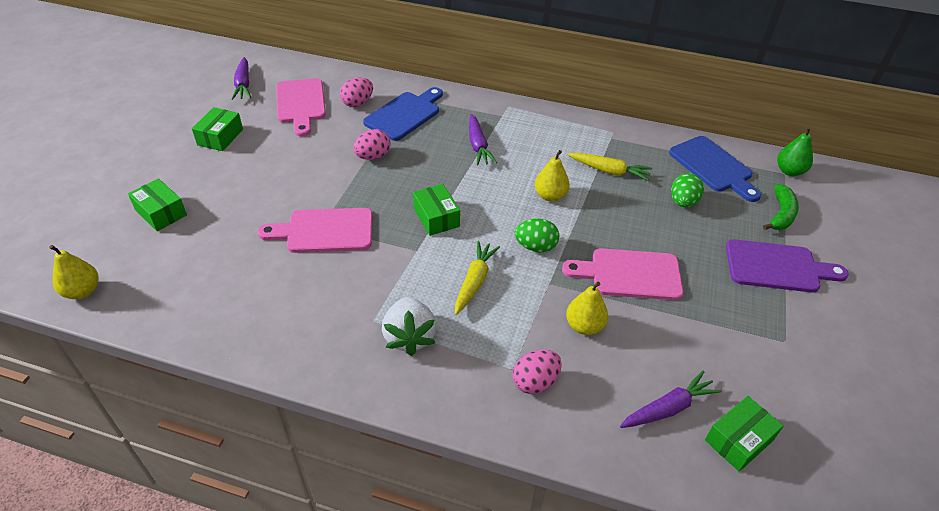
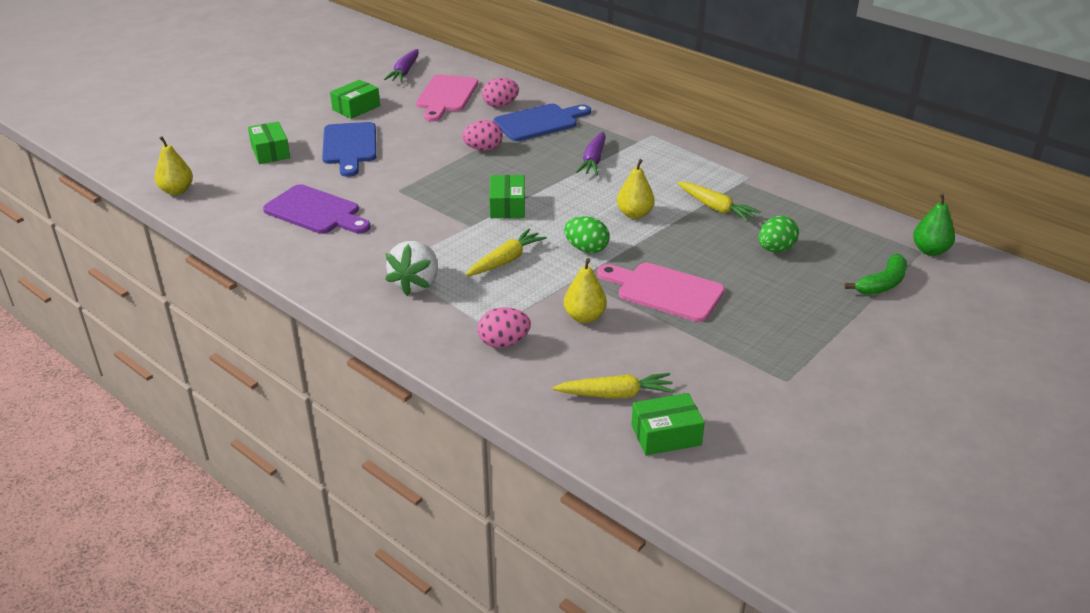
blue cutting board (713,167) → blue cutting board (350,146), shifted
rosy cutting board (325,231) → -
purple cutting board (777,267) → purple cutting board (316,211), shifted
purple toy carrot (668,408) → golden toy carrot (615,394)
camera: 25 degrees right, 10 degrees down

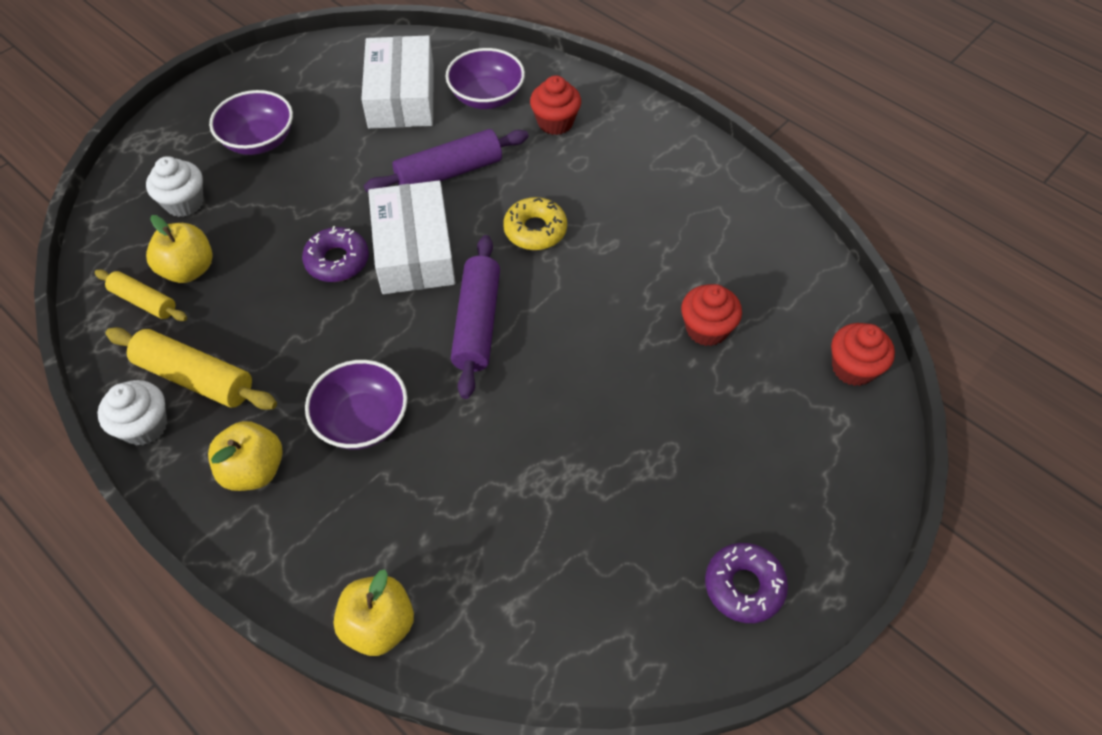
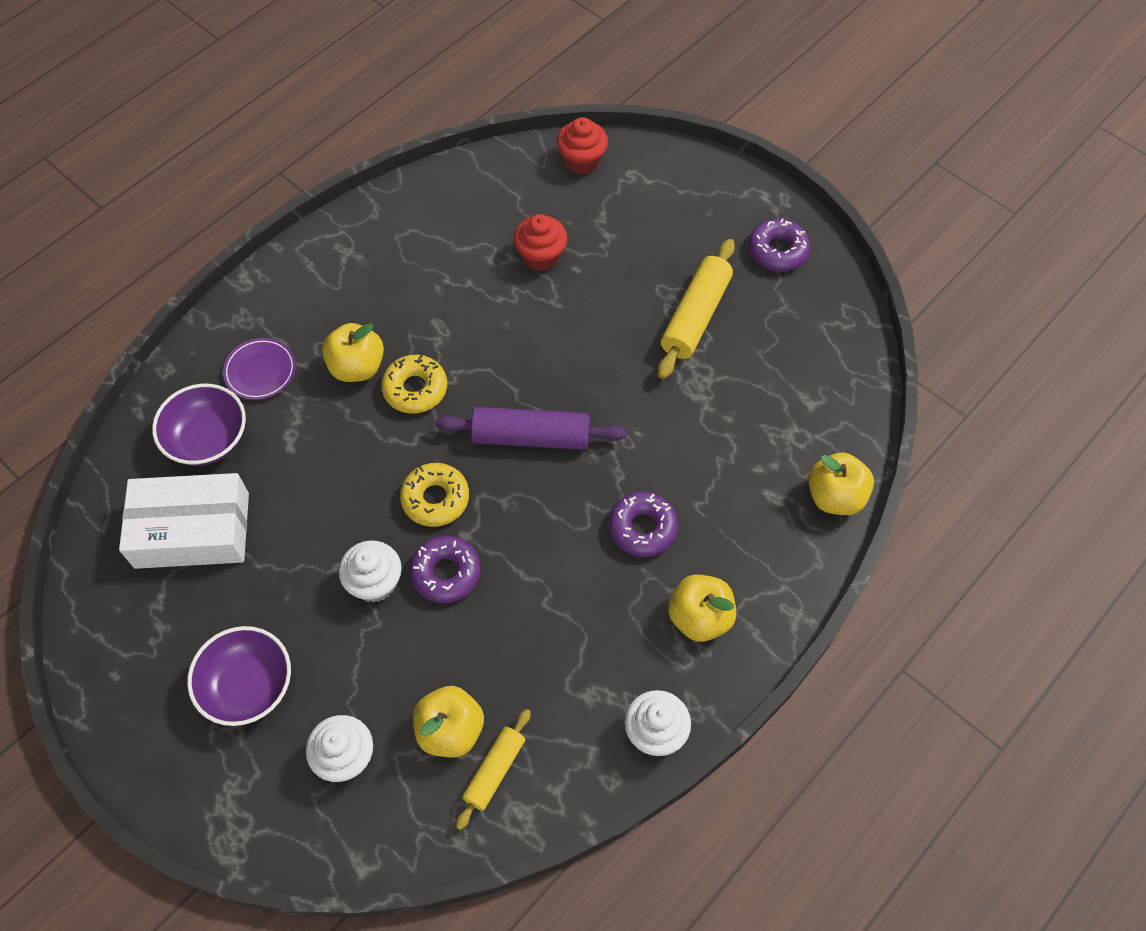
red cupcake (555,122) → purple flat dish (260,371)
purple pastry roller (449,172) → -
white package (414,250) → golden doughnut (435,499)
golden pastry roller (195,377) → golden pastry roller (695,316), shifted
purple deep dish (362,420) → purple doughnut (642,528)
- → golden toy apple (357,367)
- → white cupcake (375,582)
camera: 90 degrees left, 5 degrees up

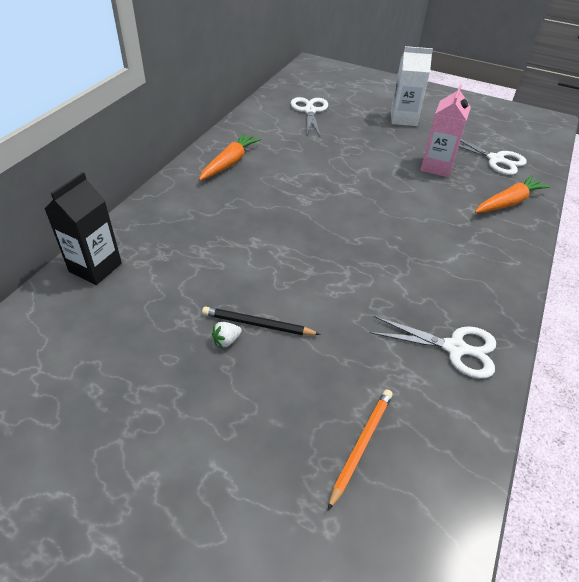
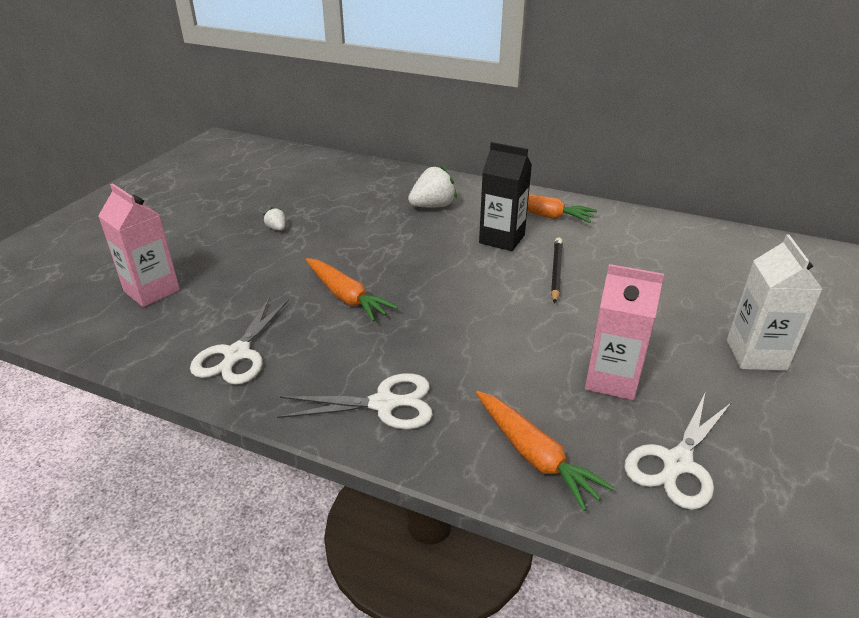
white shears (309,111) → white shears (385,404), shifted
ebony juice carton (95,267) → ebony juice carton (502,239), shifted
ebony pencil (258,324) → ebony pencil (556,271), shifted
orange-coloured pencil (361,445) → rosy juice carton (152,291)
- → white strawberry (433,206)
- → orange-coloured toy carrot (346,296)
camera: 90 degrees right, 10 degrees down

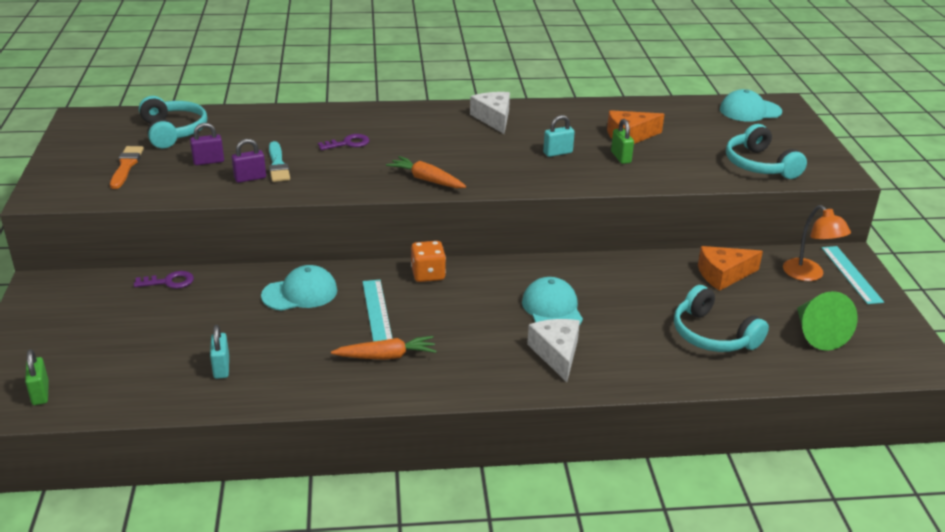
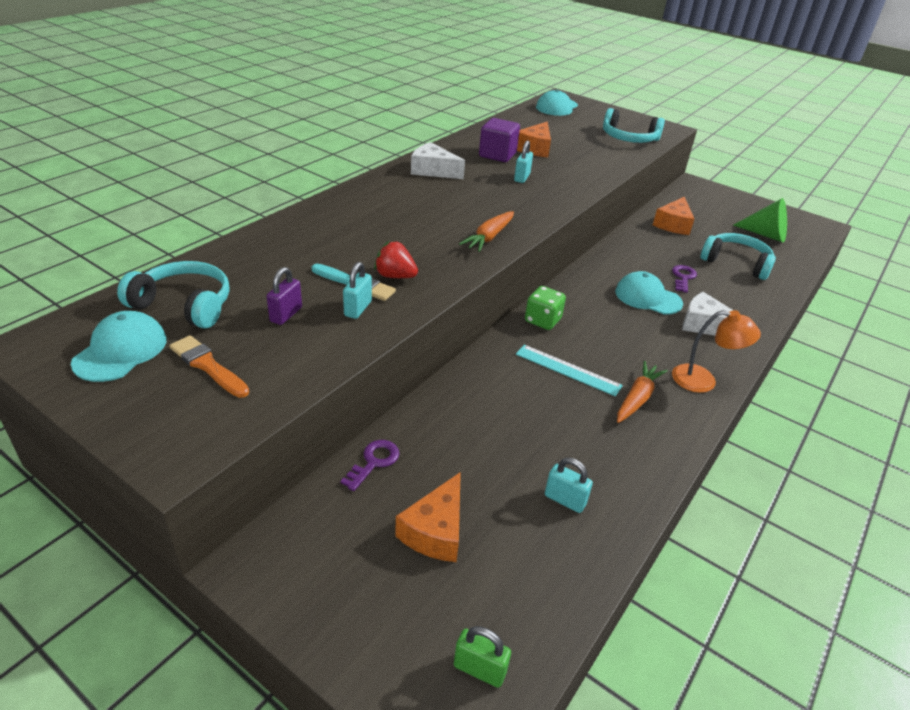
leaf-green lock (621,157) → -
purple door key (348,143) → purple door key (683,277), shifted
purple lock (250,178) → turquoise lock (358,308)
orange-coloured toy carrot (426,180) → orange-coloured toy carrot (489,237), 45 degrees counterclockwise
orange-coloured lamp (809,275) → orange-coloured lamp (703,381), shifted
orange-coloured die (428,274) → leaf-green die (542,320)
turquoise measuring stick (851,274) → -
turquoise baseball cap (300,293) → turquoise baseball cap (121,351), shifted
turquoise headset (713,335) → turquoise headset (736,263), 150 degrees counterclockwise
- → purple solid cube (497,155)
- → red strawberry (395,276)
- → orange-coloured cheese (435,531)
camera: 50 degrees left, 5 degrees up

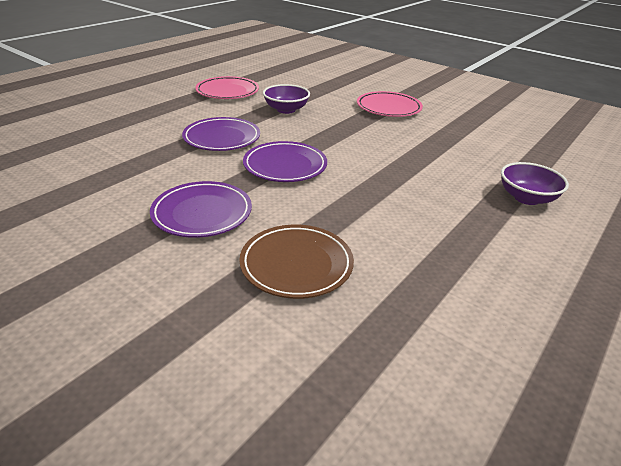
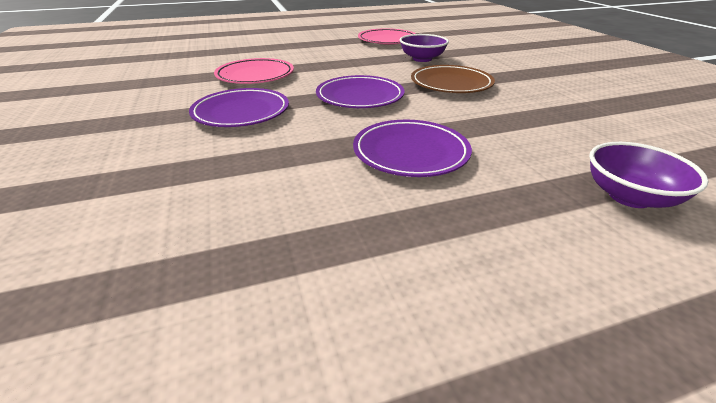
rosy flat dish (388,108) → rosy flat dish (255,76), shifted
purple flat dish (222,138) → purple flat dish (410,153), shifted
brown flat dish (296,265) → brown flat dish (451,84), shifted
camera: 35 degrees right, 0 degrees up

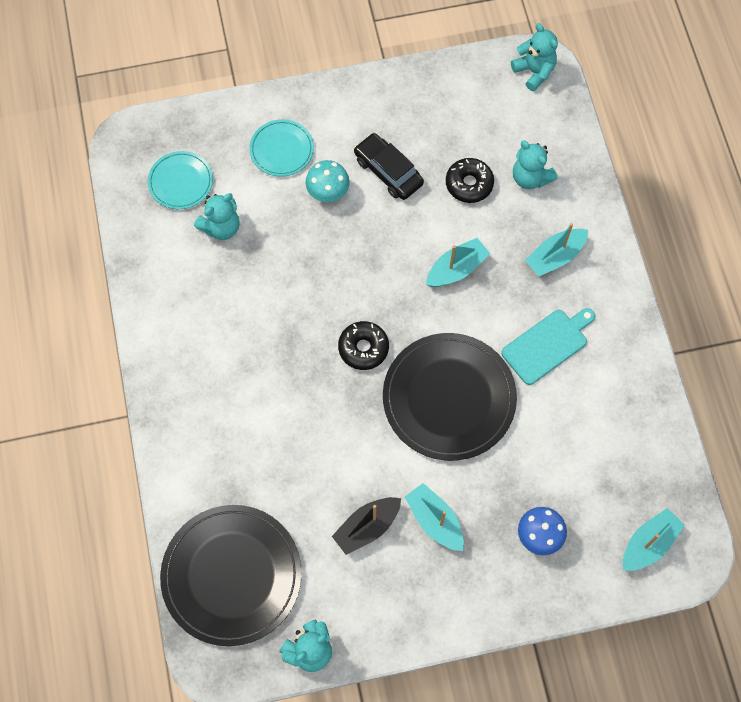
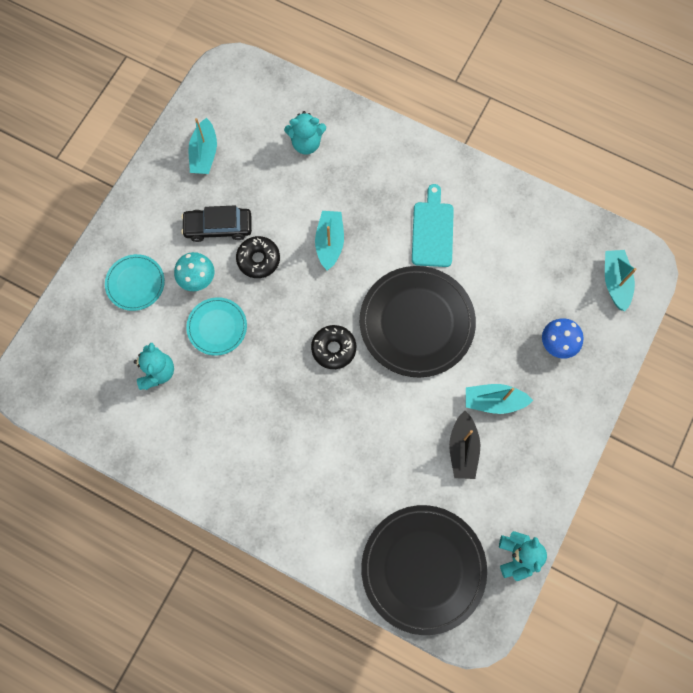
turquoise teddy (534,71) → -
turquoise flat dish (180,182) → turquoise flat dish (217,327), shifted
ebony doughnut (469,184) → ebony doughnut (258,259), shifted
turquoise toy boat (555,257) → turquoise toy boat (204,154), shifted
camera: 50 degrees left, 5 degrees up

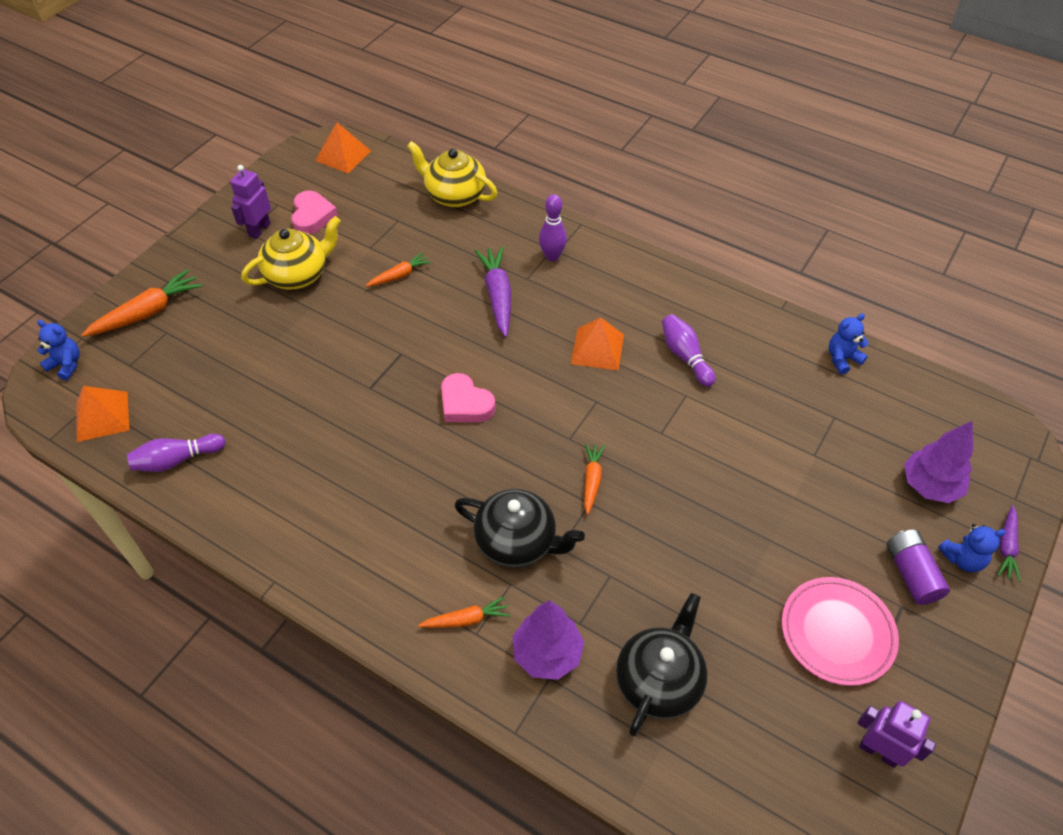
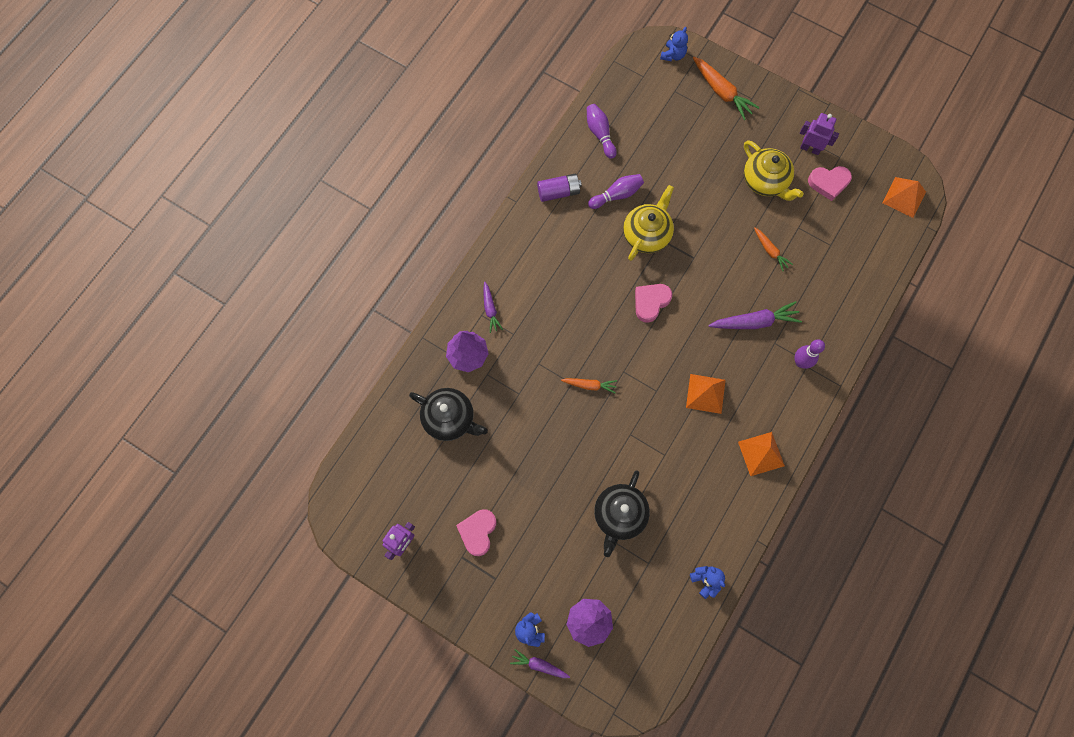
golden tea pot (454,195) → golden tea pot (647,234), shifted
purple bowling pin (685,356) → purple bowling pin (617,195), shifted
orange-coloured pyramid shape (102,416) → orange-coloured pyramid shape (761,454), shifted
ebony tea pot (517,541) → ebony tea pot (619,515), shifted
purple battery (911,573) → purple battery (558,192), shifted
rosy flat dish (837,633) → rosy heart shape (478,532)
orange-coloured toy carrot (466,619) → purple toy carrot (490,309)
camera: 90 degrees right, 20 degrees up

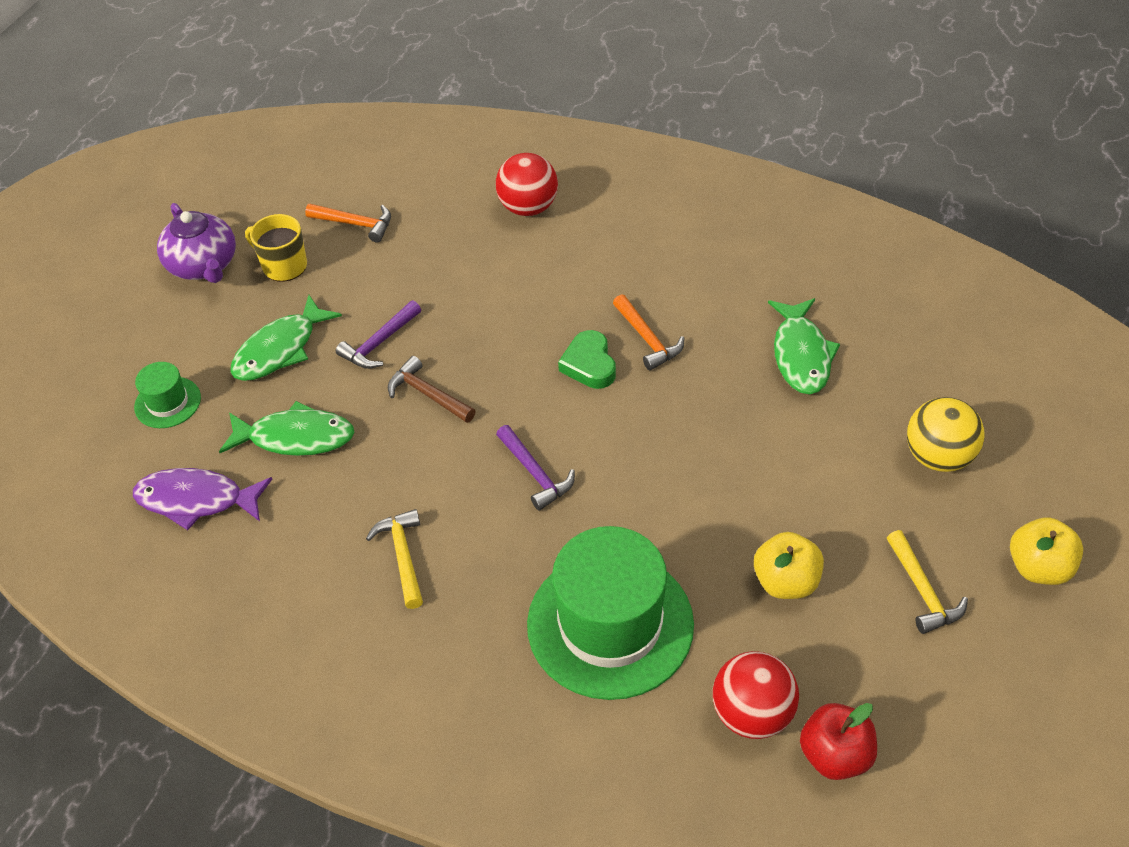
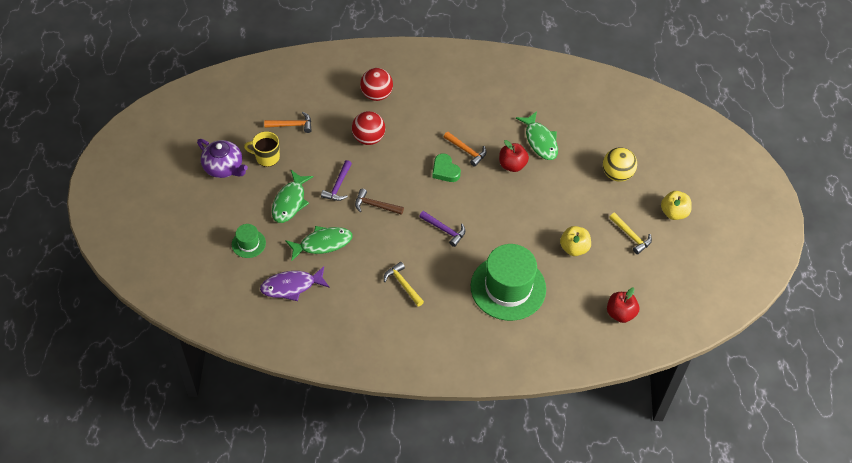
red ball (752,714) → red ball (368,138), shifted
- → red toy apple (512,165)
camera: 25 degrees left, 5 degrees up

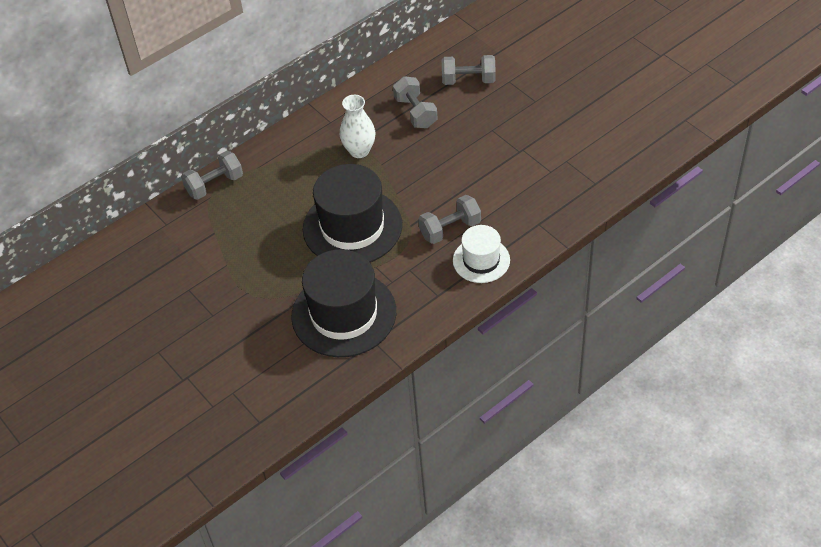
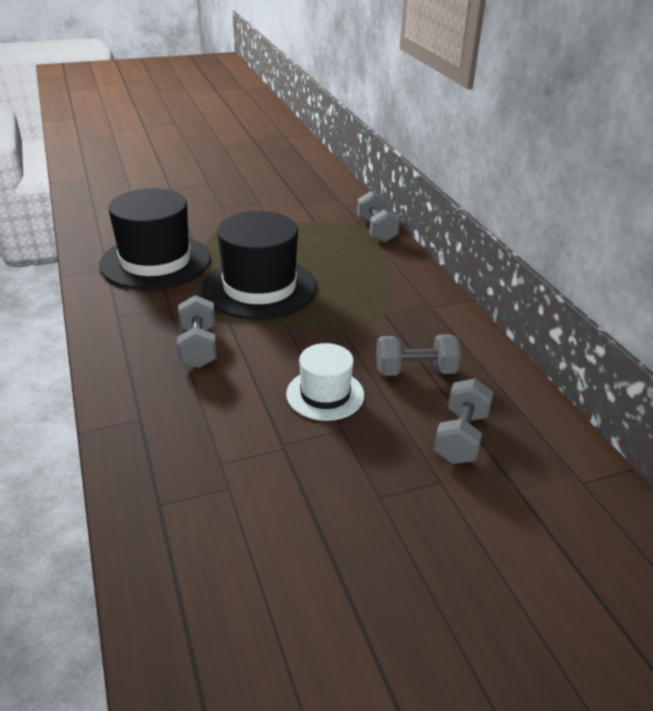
white flower vase (359,151) → -
white top hat (481,260) → white top hat (325,394), shifted
camera: 105 degrees right, 15 degrees down

